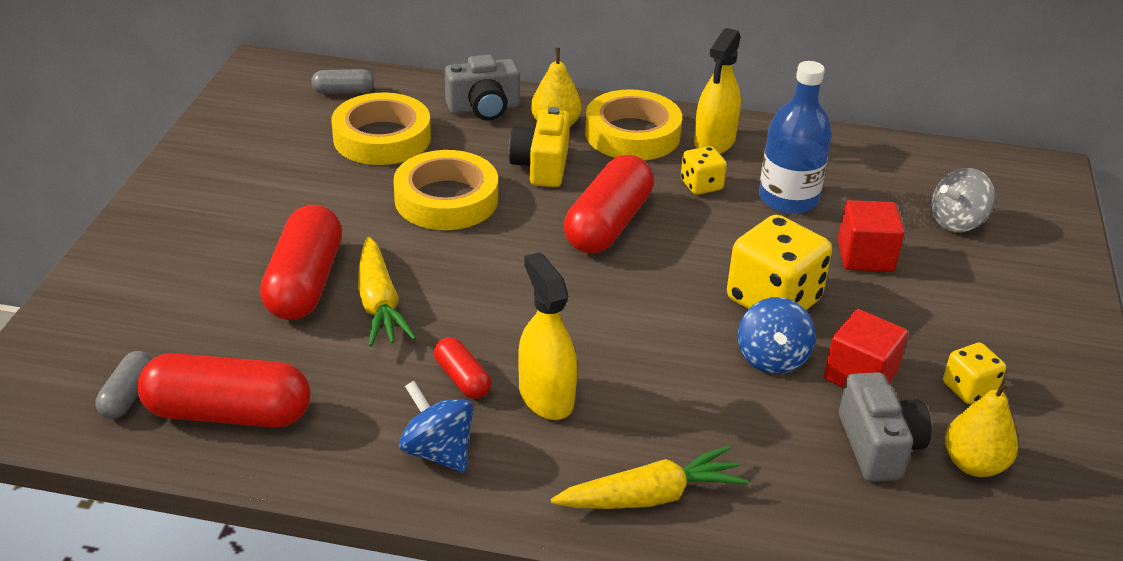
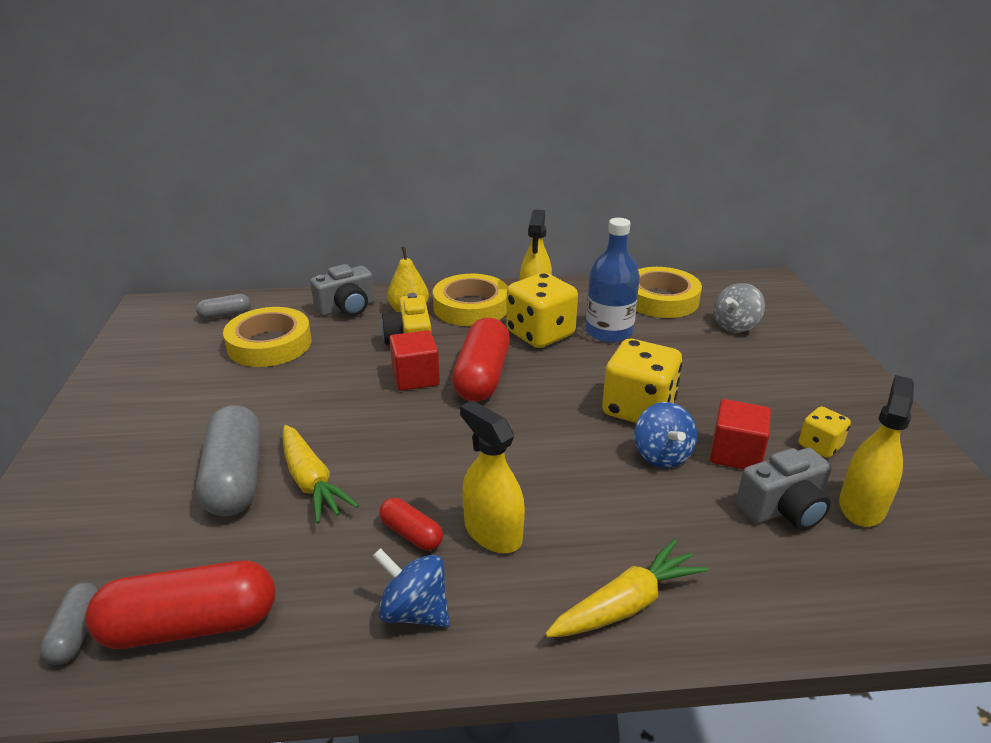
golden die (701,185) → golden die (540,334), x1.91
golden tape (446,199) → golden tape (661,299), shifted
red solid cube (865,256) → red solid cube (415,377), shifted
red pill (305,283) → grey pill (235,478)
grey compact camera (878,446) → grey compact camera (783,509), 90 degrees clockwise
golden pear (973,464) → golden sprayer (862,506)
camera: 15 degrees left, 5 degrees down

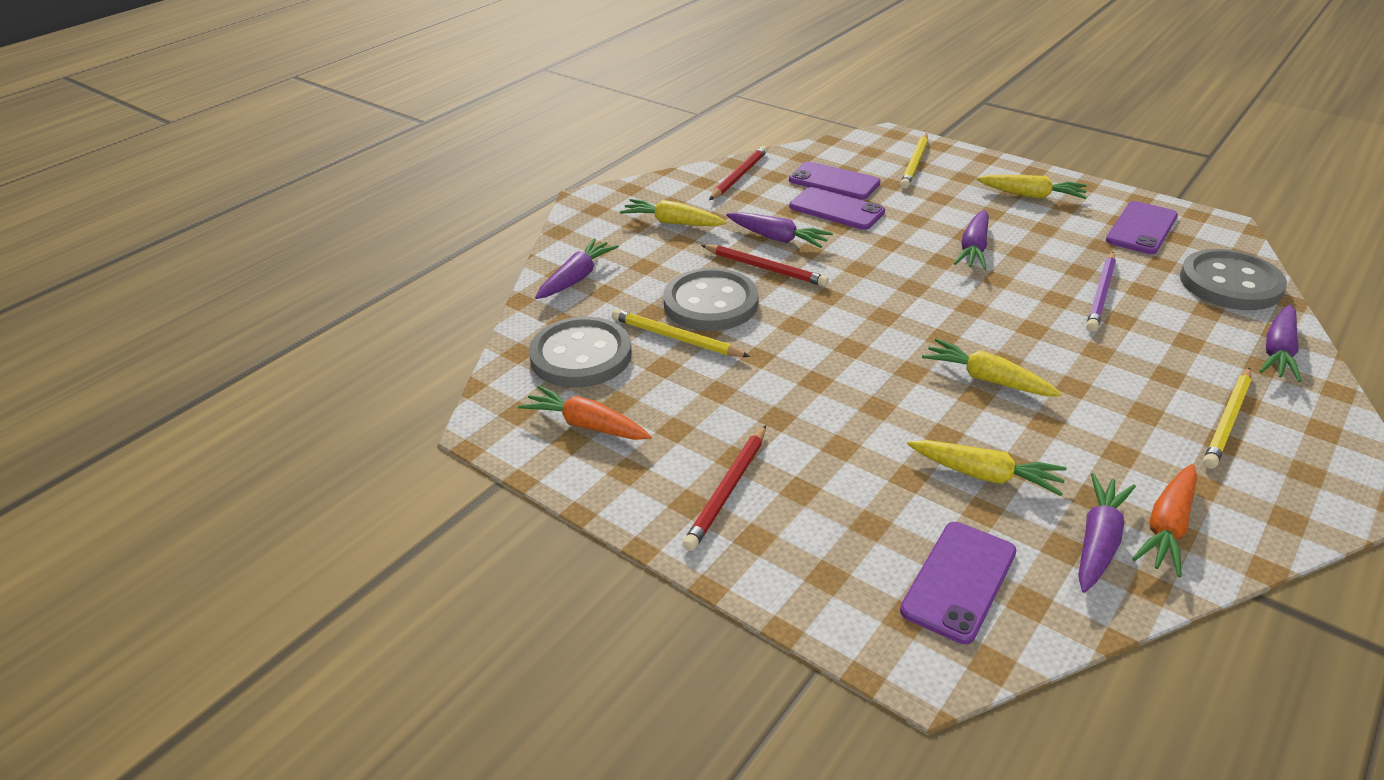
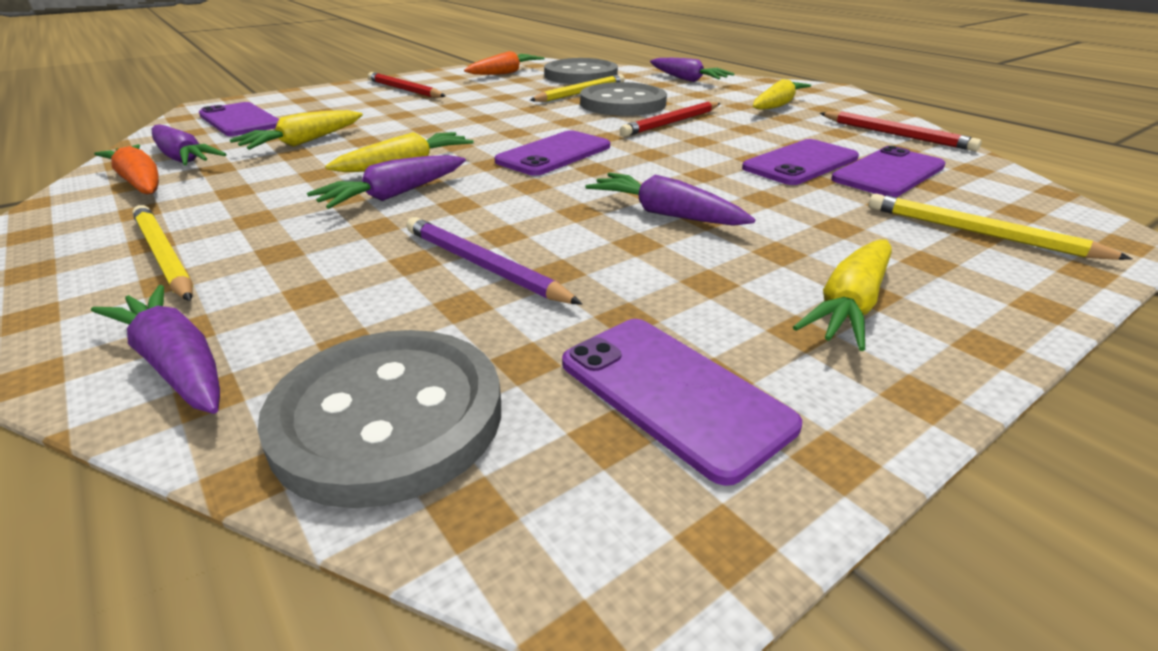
purple toy carrot (777,238) → purple toy carrot (394,195), shifted
- → purple mobile phone (554,154)
camera: 105 degrees right, 5 degrees down

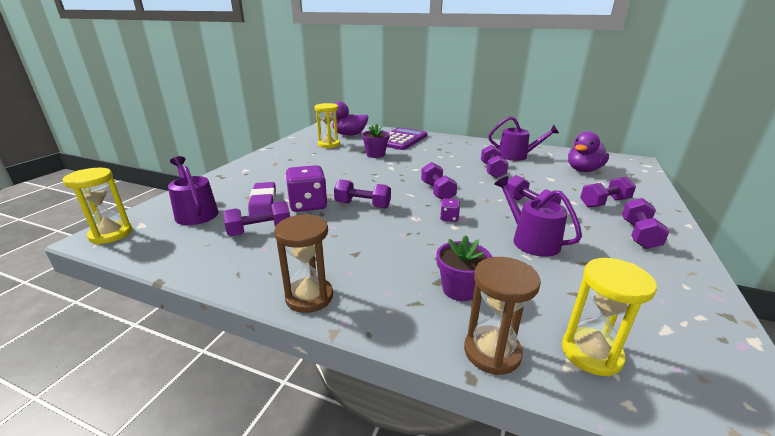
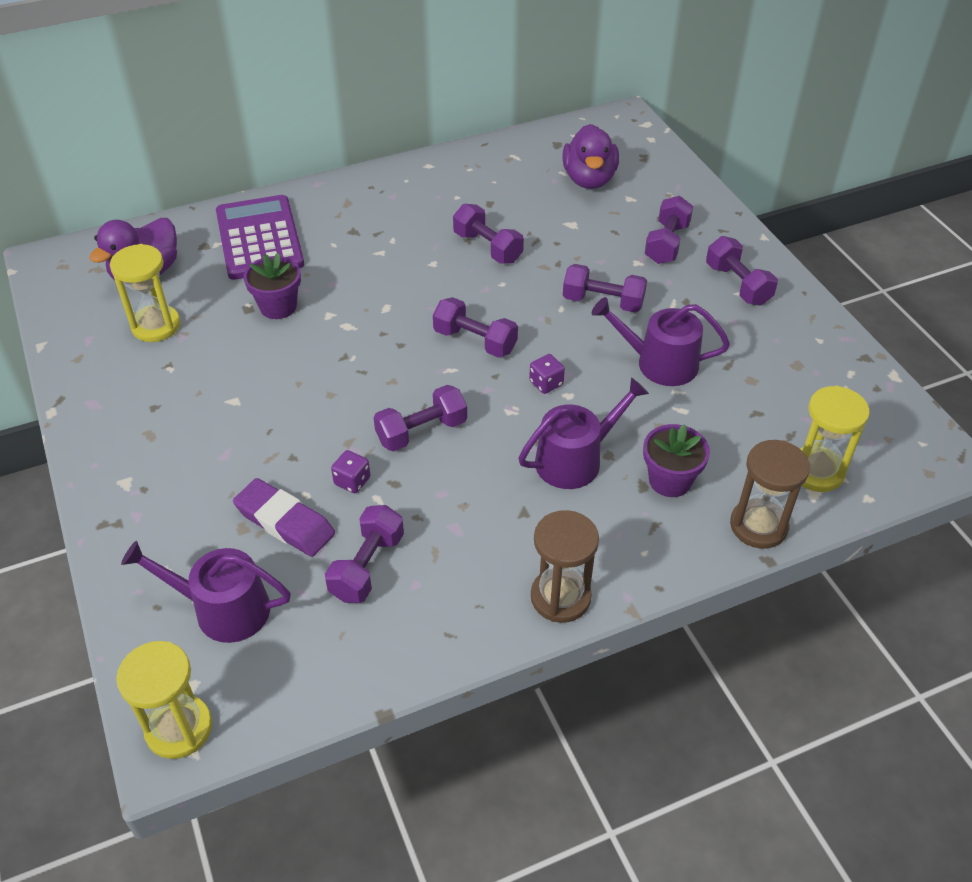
purple watering can (516,156) → purple watering can (575,459), shifted
purple die (308,205) → purple die (352,481), x0.47
camera: 45 degrees left, 20 degrees up

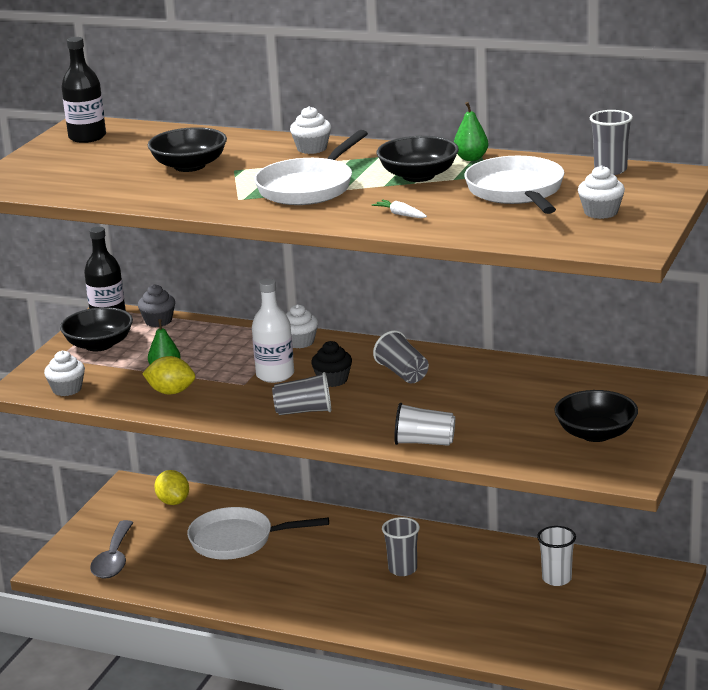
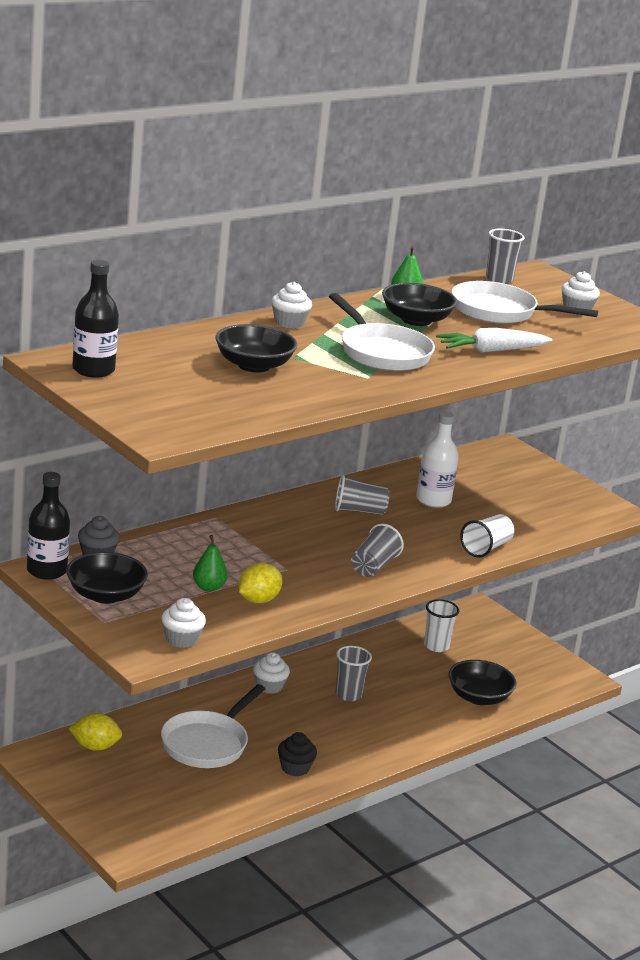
white toy carrot (400,214) → white toy carrot (491,351), x2.04
white bottle (275,375) → white bottle (433,500), shifted
white cupcake (300,342) → white cupcake (269,686), shifted
ebony cupcake (333,380) → ebony cupcake (295,768), shifted
ebony deep dish (596,434) → ebony deep dish (479,697), shifted
grey teaspoon (114,559) → -
camera: 65 degrees left, 0 degrees up

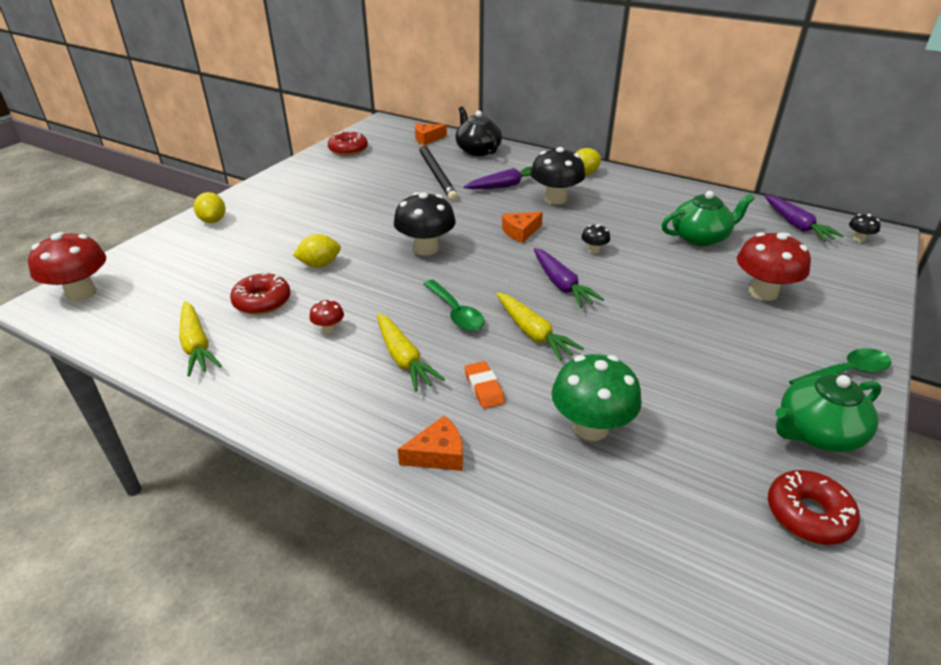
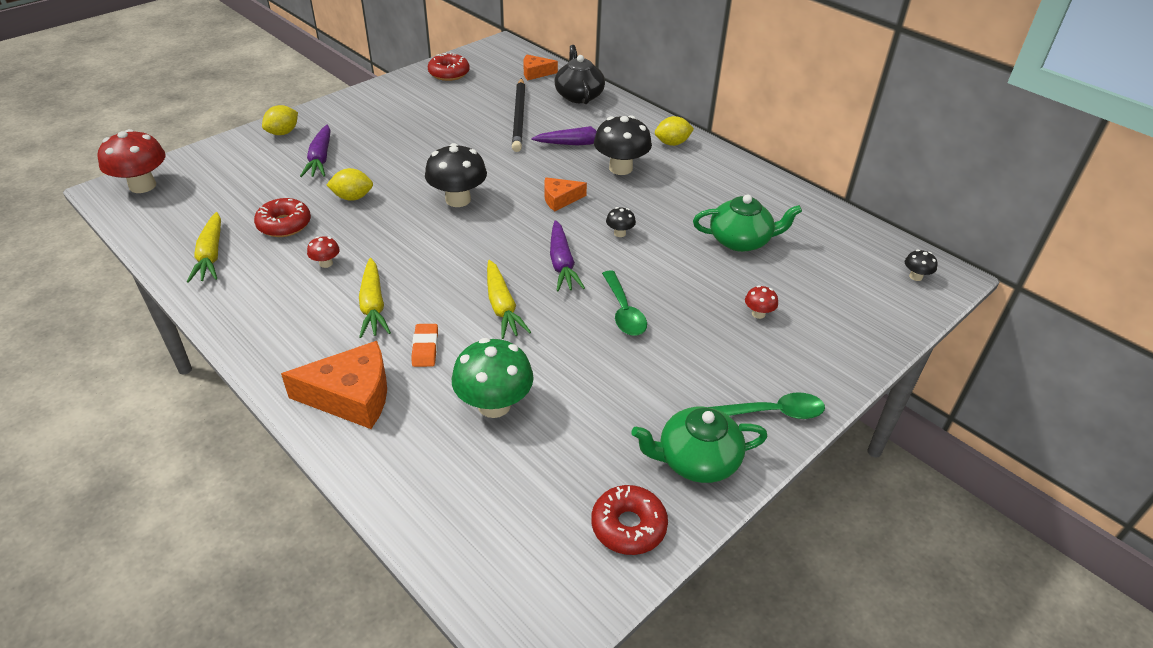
golden citrus fruit (213,220) → golden citrus fruit (283,133), 45 degrees clockwise
purple toy carrot (796,225) → purple toy carrot (320,159), shifted
red mushroom (763,292) → red mushroom (758,314), x0.47
leaf-green teaspoon (456,313) → leaf-green teaspoon (623,311), shifted
orange-coloured cheese (438,454) → orange-coloured cheese (351,396), x1.74
camera: 15 degrees right, 5 degrees up

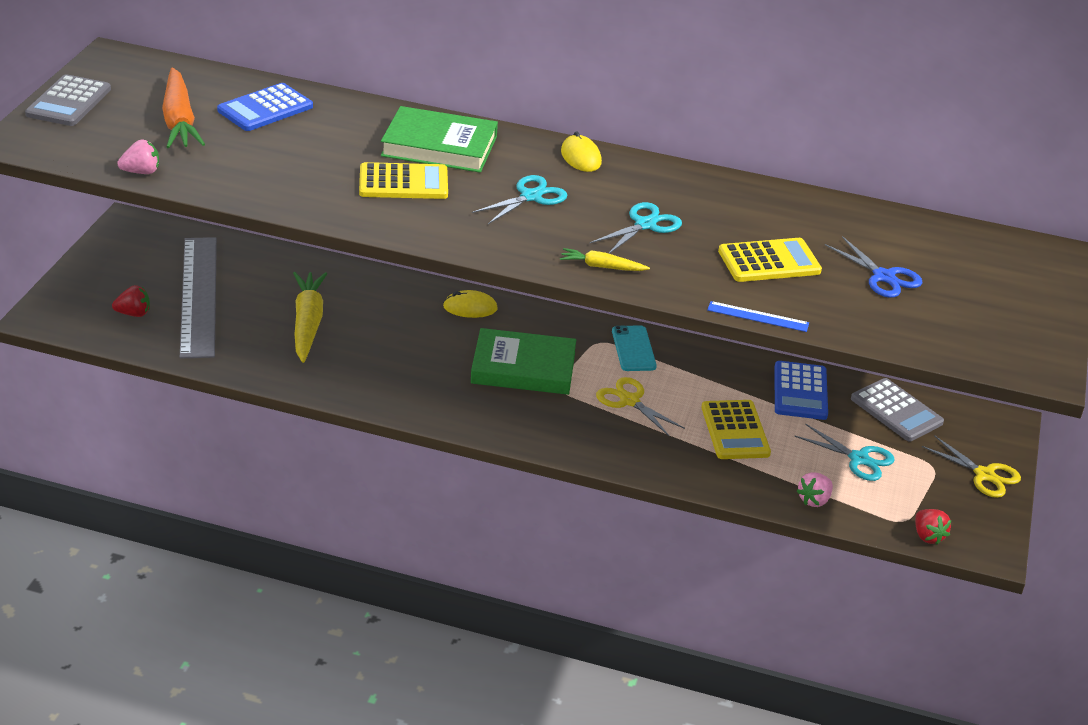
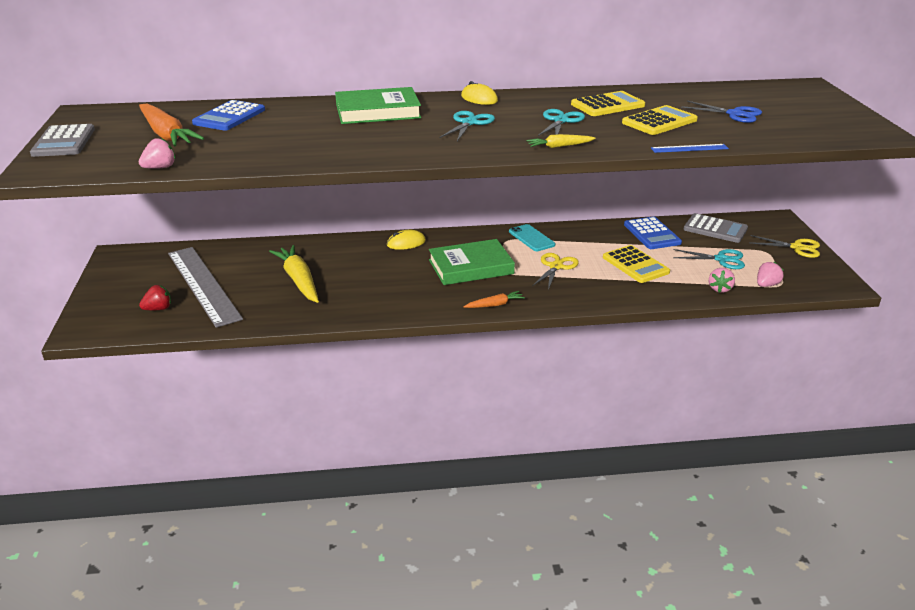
golden calculator (403,183) → golden calculator (607,105), shifted
golden shears (629,401) → golden shears (556,267), 90 degrees clockwise
red strawberry (927,536) → -
- → rosy strawberry (766,285)
- → orange-coloured toy carrot (495,305)
camera: 20 degrees left, 5 degrees down

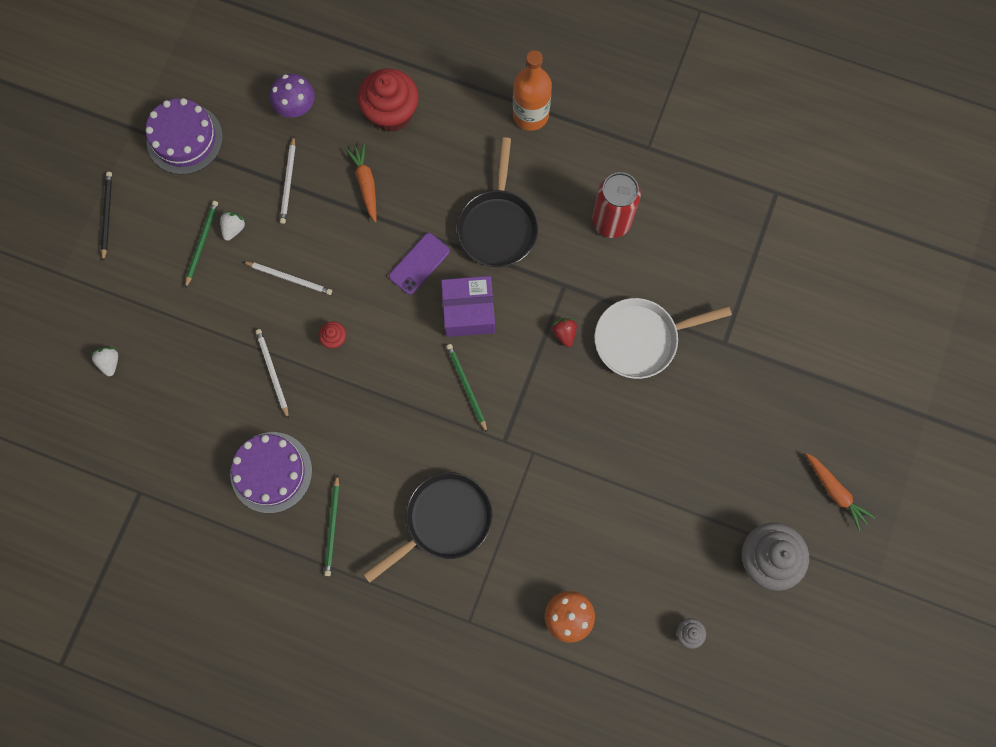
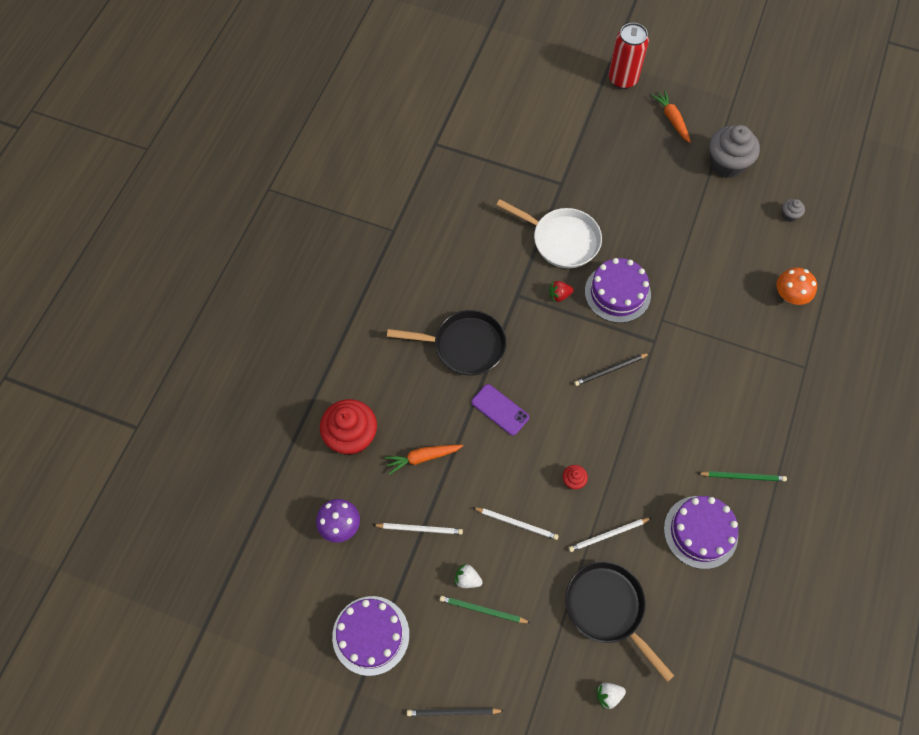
orange-coloured bottle (530,115) → -
red can (611,221) → red can (623,79), shifted
white pencil (289,278) → white pencil (517,523), 90 degrees clockwise
purple package (468,311) → -
white skillet (641,339) → white skillet (561,240), 45 degrees counterclockwise
leaf-green pencil (466,387) → ebony pencil (610,370)
orange-coloured toy carrot (835,492) → orange-coloured toy carrot (672,119), 75 degrees counterclockwise
ebony skillet (443,521) → ebony skillet (608,608), shifted
- → purple cake (617,293)
camera: 90 degrees left, 10 degrees down

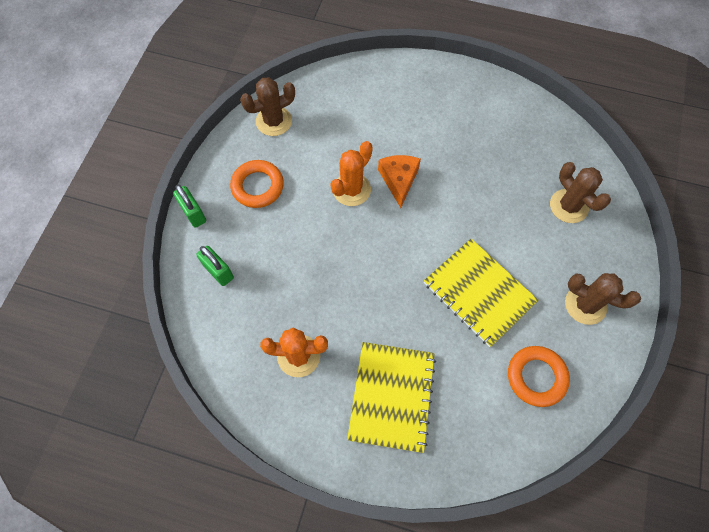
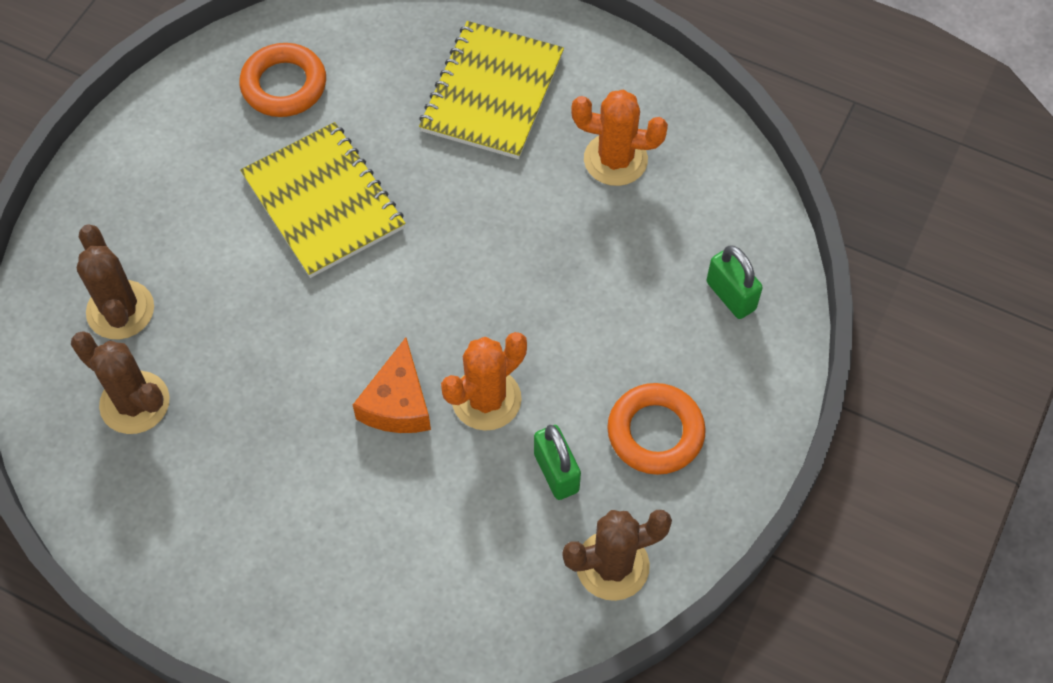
leaf-green lock (193,213) → leaf-green lock (556,472), shifted
brown prickly plant (585,305) → brown prickly plant (135,403), shifted
camera: 170 degrees left, 5 degrees down

